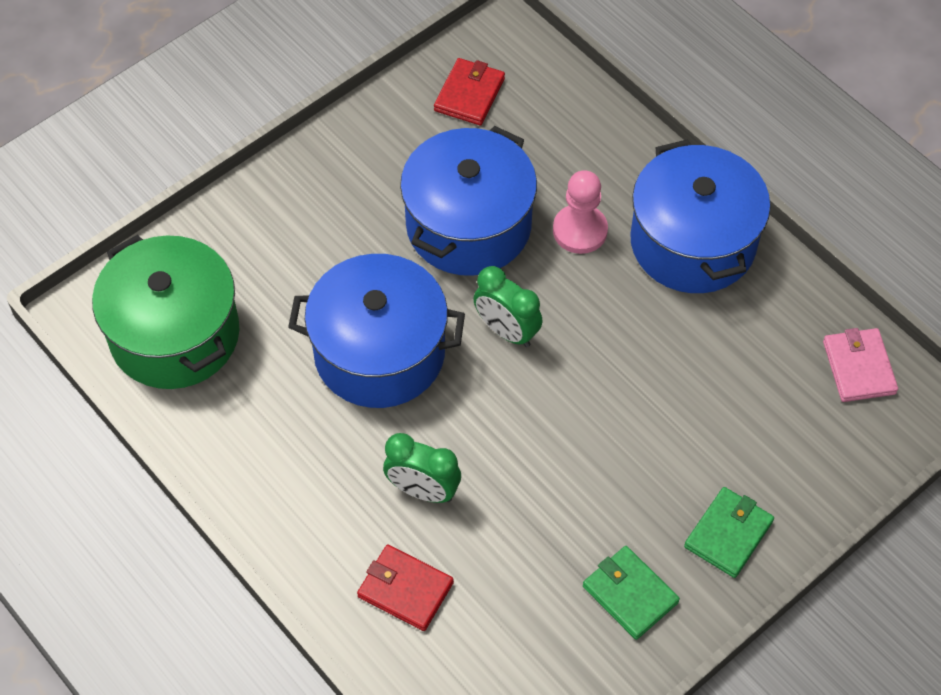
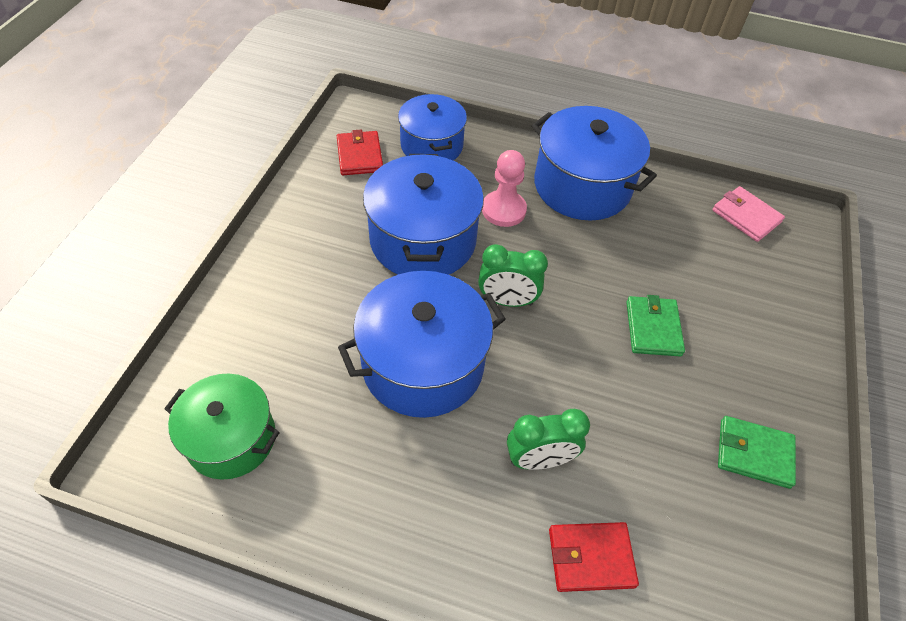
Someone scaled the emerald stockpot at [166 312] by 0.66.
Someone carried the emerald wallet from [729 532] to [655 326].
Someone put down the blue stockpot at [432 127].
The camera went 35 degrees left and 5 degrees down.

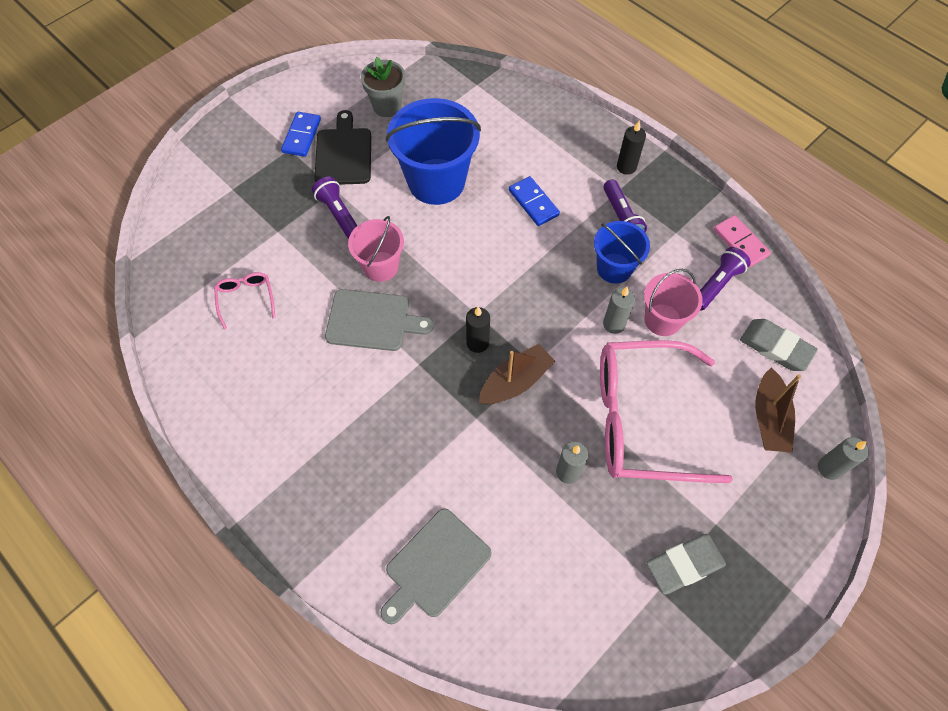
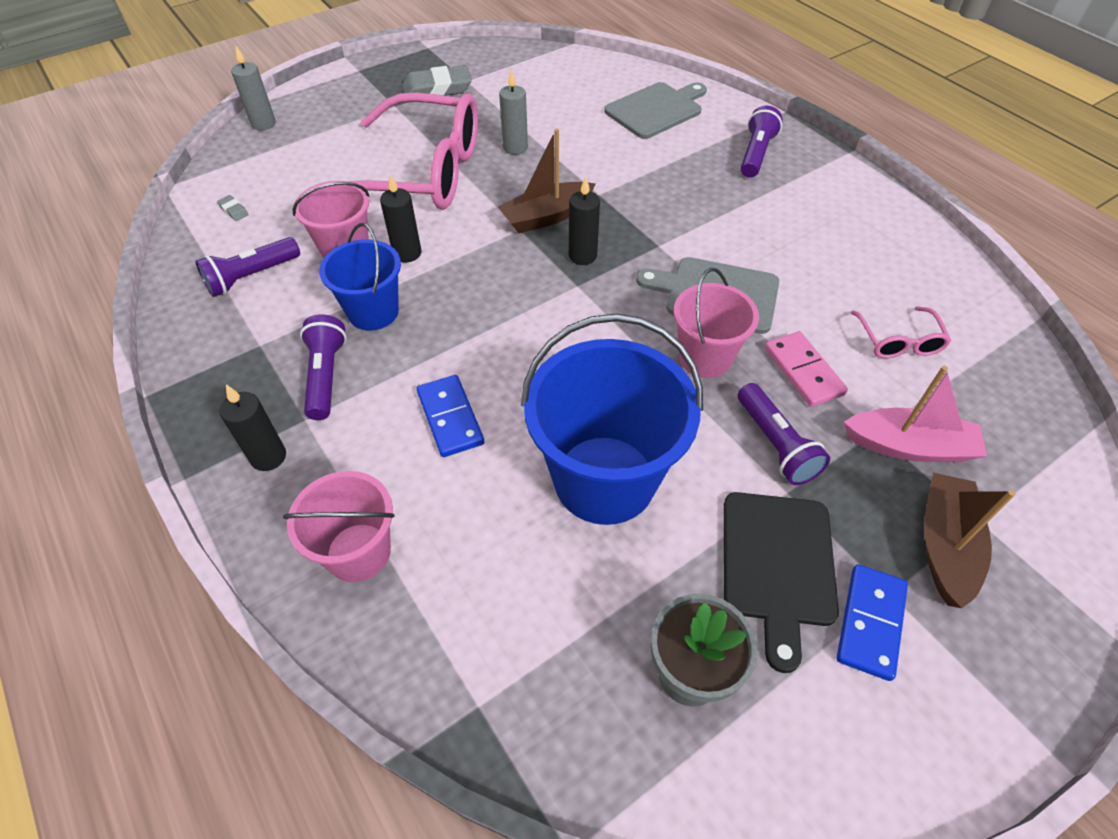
Someone repainted the gray wax candle at [619 310], which became the ebony wax candle at [401 218].
Someone carried the pink domino piece from [742 241] to [806 369].
Someone scaled the gray pencil eraser at [779 345] by 0.42.
Someone carried the dark brown sailboat from [778 410] to [970 540].
Someone put down the pink pail at [339 526].
Someone put down the violet pocket torch at [762 141].
Someone put down the pink sailboat at [915 414].
The camera went 170 degrees left and 10 degrees down.

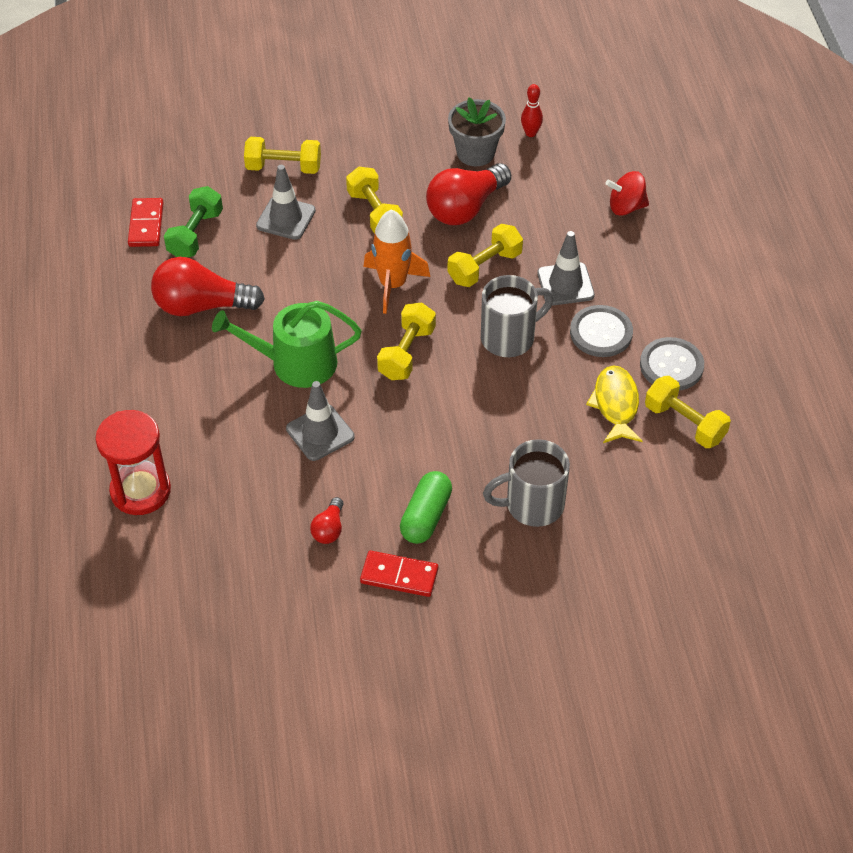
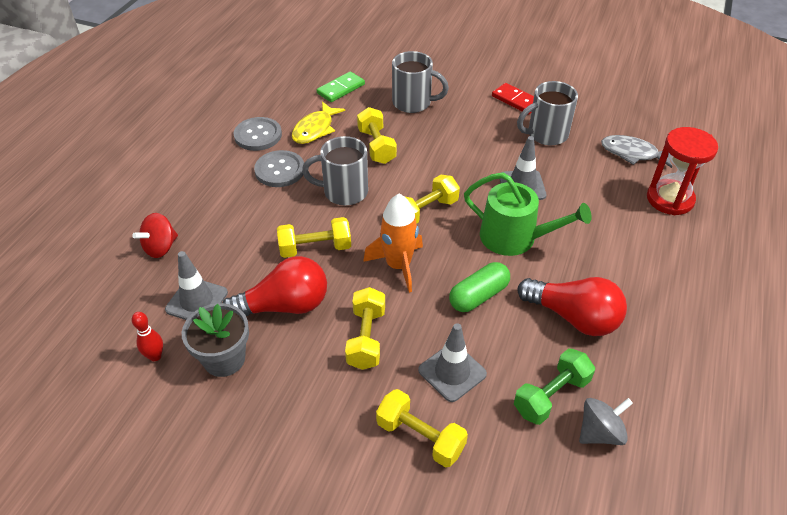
Someone swapped the scarlet domino piece at [146 222] for the gray toy top at [606 421].
Someone swapped the scarlet light bulb at [326 520] for the gray coffee mug at [547 113].
Someone carried the emerald pill from [426 507] to [479 287].
Someone carried the gray road cone from [566 268] to [196 285].
Someone rotated the scarlet toy top at [627 193] by 105 degrees clockwise.
Someone carried the bright yellow hand weight from [688 412] to [377 135].
Someone put down the emerald domino piece at [341 86].
Someone put down the gray toy fish at [636 151].
The camera went 150 degrees left and 5 degrees down.

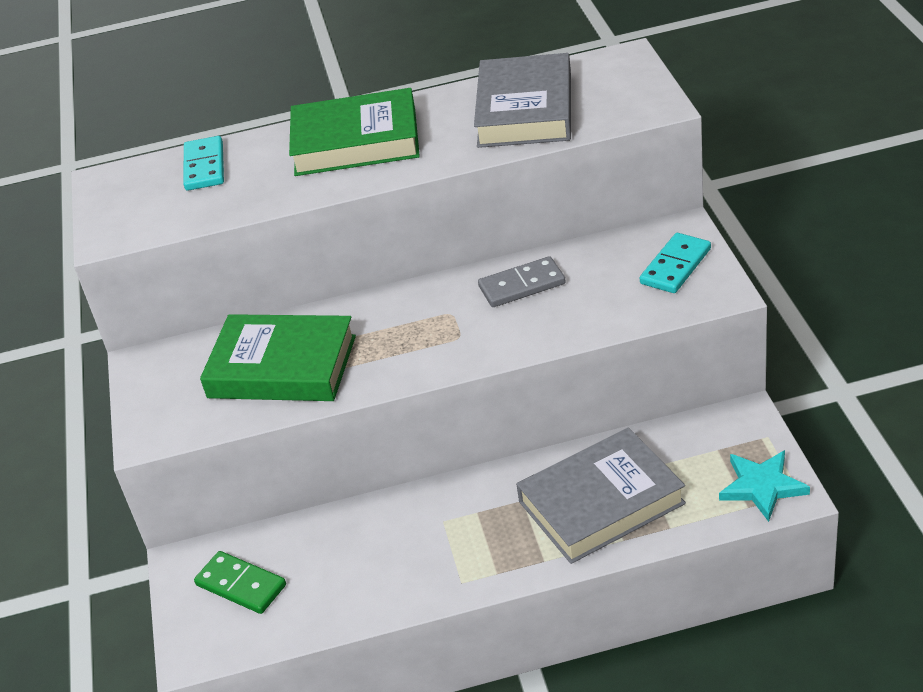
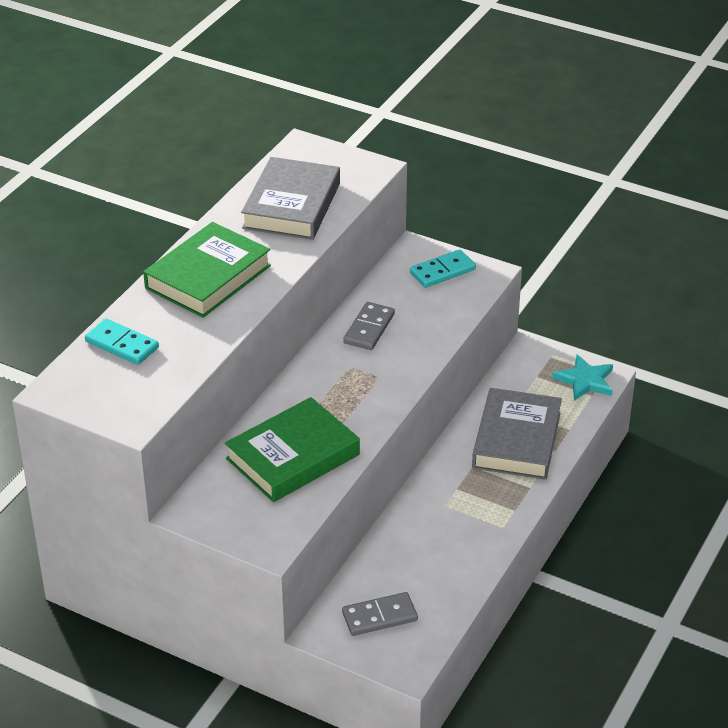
Someone repainted the emerald domino piece at [240 582], which became the gray domino piece at [380 614].
Someone rotated the gray hardcover at [522 100] by 60 degrees clockwise.
Someone rotated the turquoise domino piece at [675 263] by 75 degrees clockwise.
The camera went 55 degrees left and 0 degrees up.

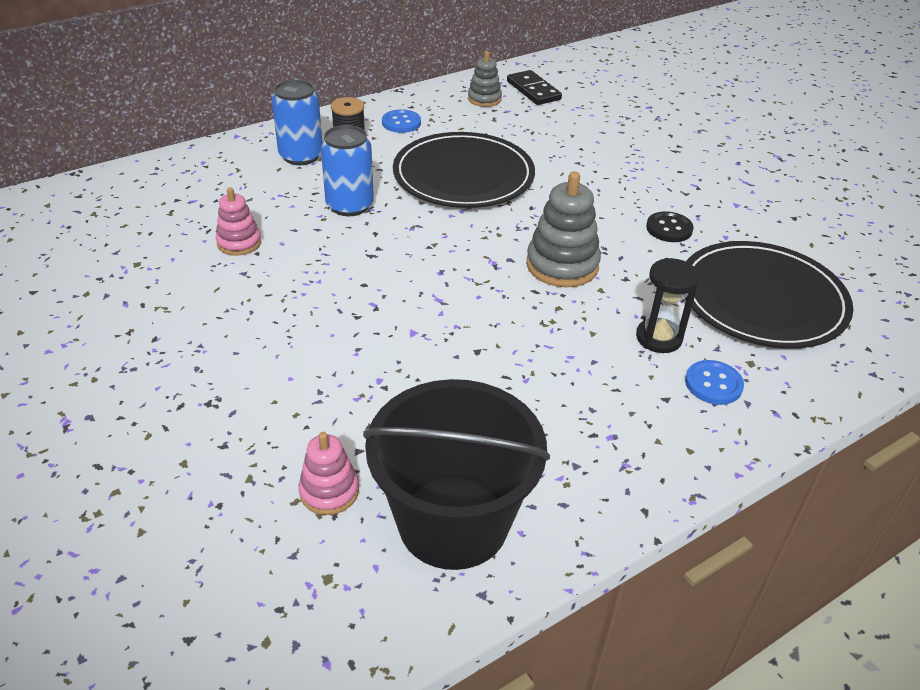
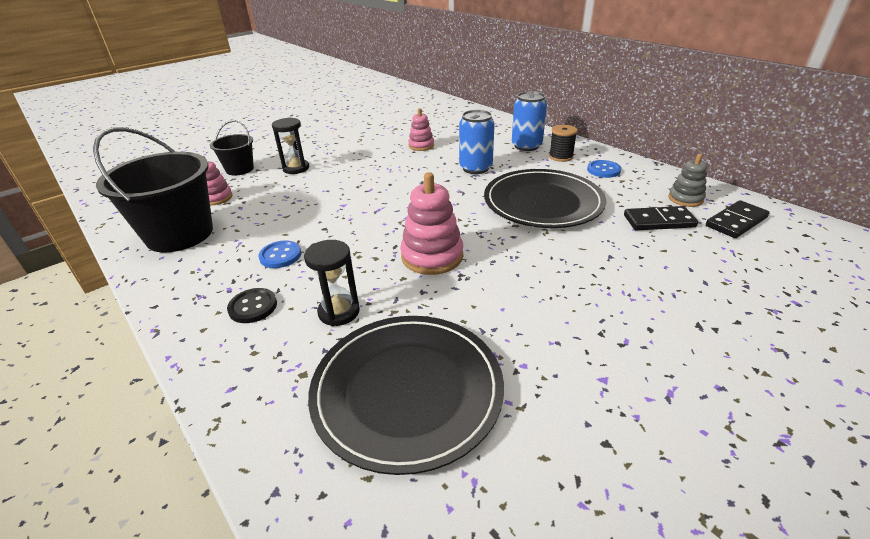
Someone repainted the gray stacking toy at [563 229], which became the pink stacking toy at [431 223].
Someone carried the ebony button from [670 226] to [252 305].
Someone carried the blue button from [714 382] to [279 254].
Someone put down the ebony pail at [232 147].
Someone put down the ebony hourglass at [290 145].
Someone put down the ebony domino piece at [661 218].
The camera went 85 degrees right and 5 degrees down.

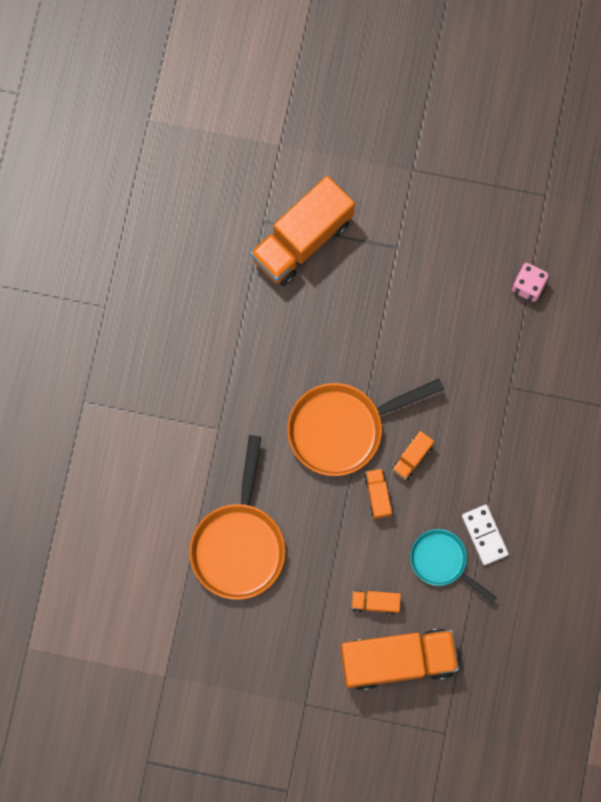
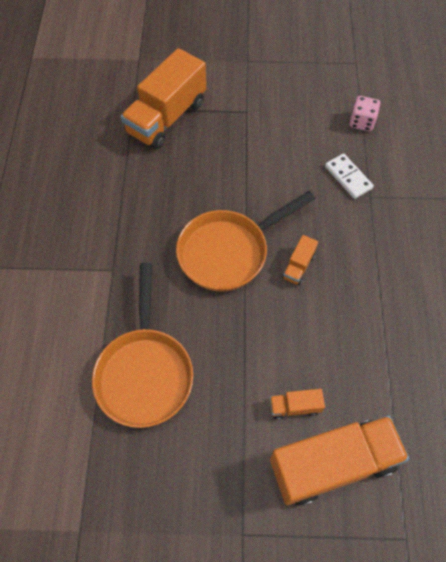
Someone took away the bright orange truck at [378 493].
Someone took away the turquoise skillet at [453 566].
Someone carried the white domino piece from [485 535] to [349 176].
The camera went 10 degrees left and 15 degrees down.

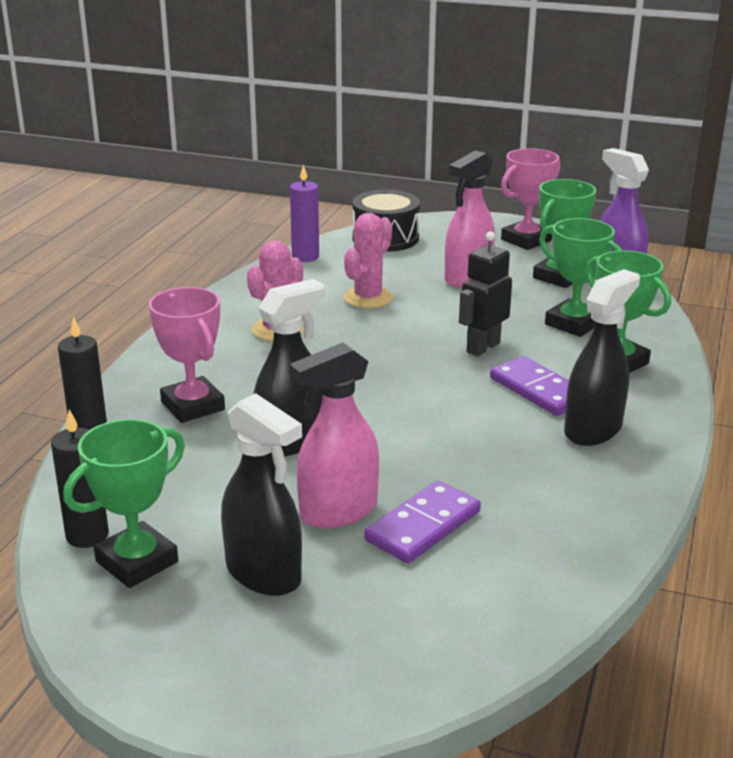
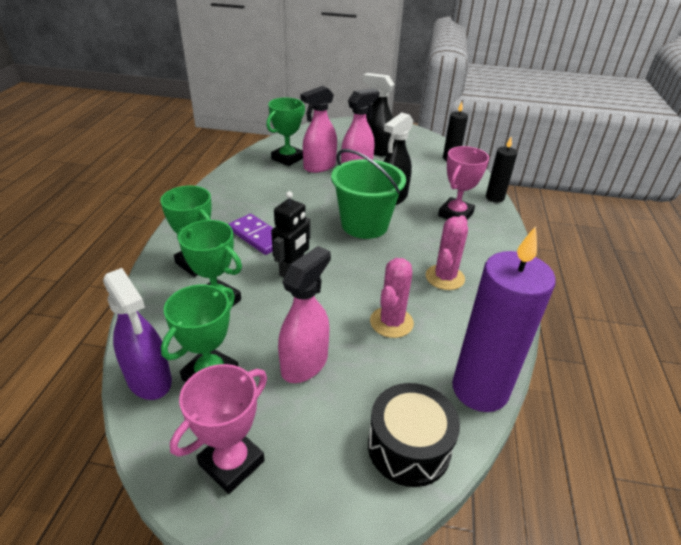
Someone carried the emerald award cup from [124 503] to [285 131].
Someone rotated the pink award cup at [187 355] by 75 degrees clockwise.
Someone scaled the violet wax candle at [304 213] by 1.90.
Someone swapped the violet domino piece at [422 522] for the pink spray cleaner at [319 129].
Someone took away the ebony spray cleaner at [602 357].
Someone put down the emerald pail at [368 194].
The camera went 170 degrees right and 10 degrees up.

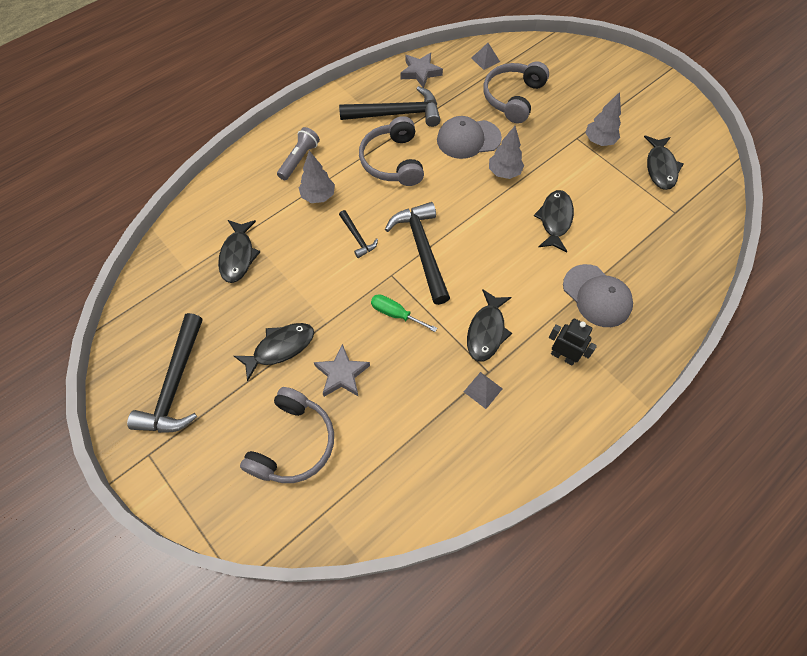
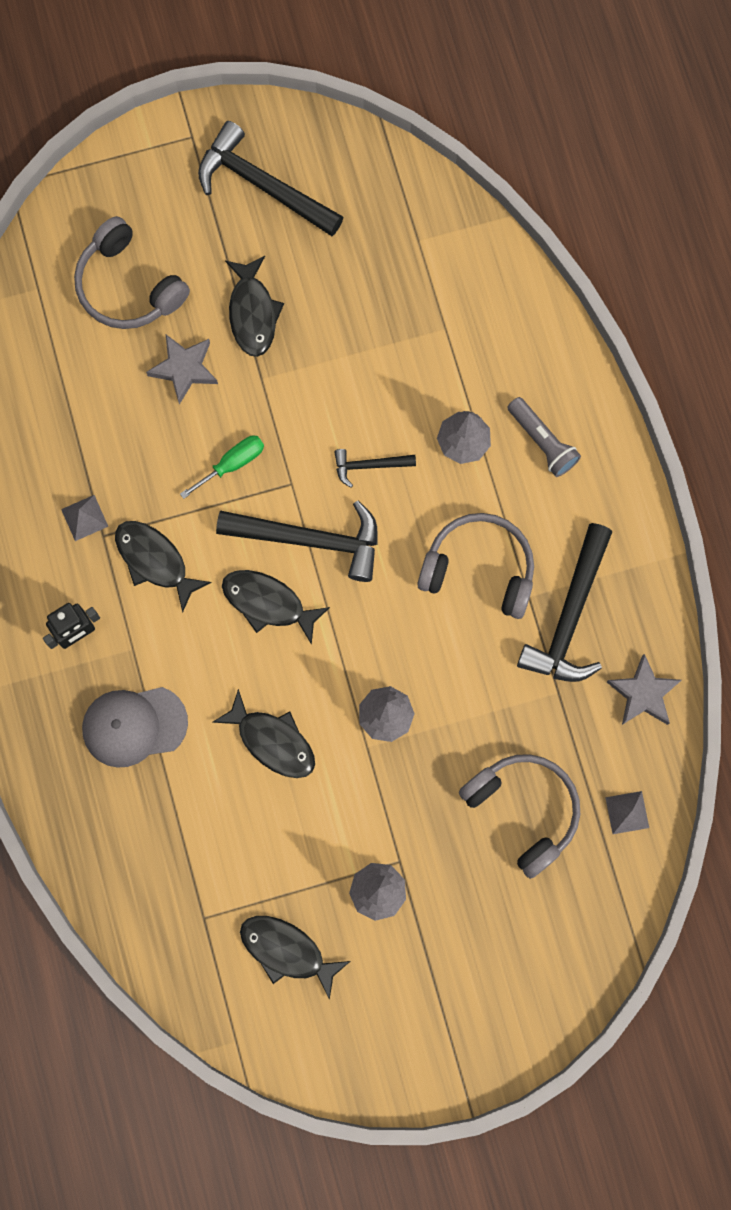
Someone carried the ebony toy fish from [239 251] to [276 607].
Someone took away the gray peaked cap at [469 137].
The camera went 115 degrees right and 15 degrees up.

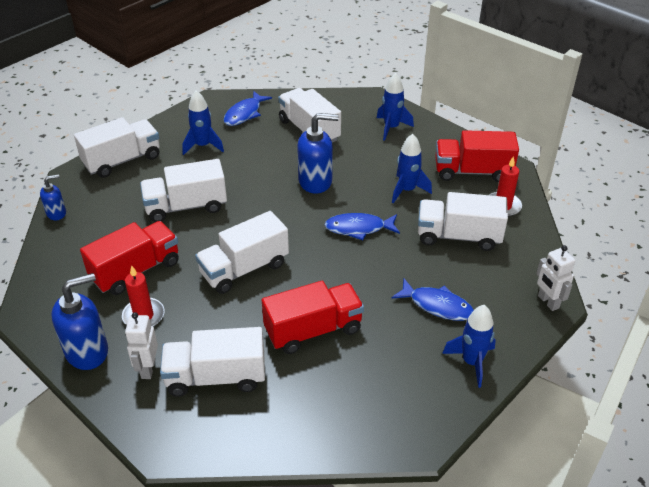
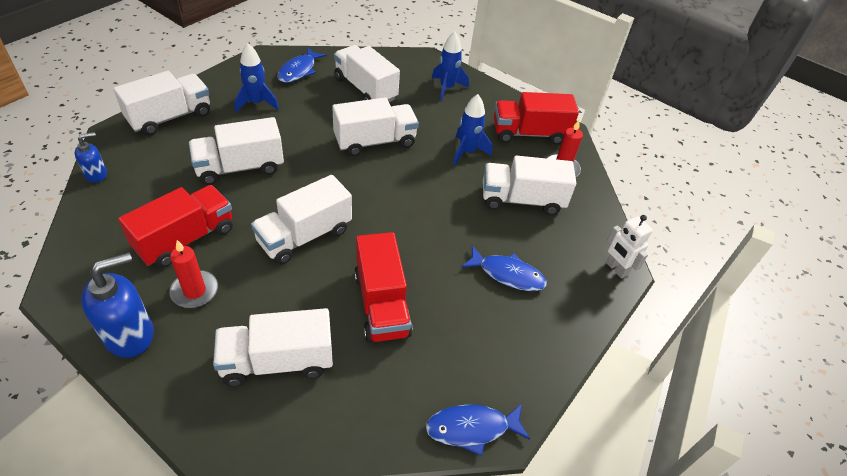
Someone took away the white toy robot at [141 345].
Someone rotated the scarlet truck at [313 317] by 105 degrees clockwise.
Someone swapped the blue pump bottle at [318 153] for the white truck at [375 127].
Someone carried the blue toy fish from [362 226] to [477 430].
Someone took away the blue toy rocket at [469 346].
The camera went 10 degrees left and 5 degrees up.

